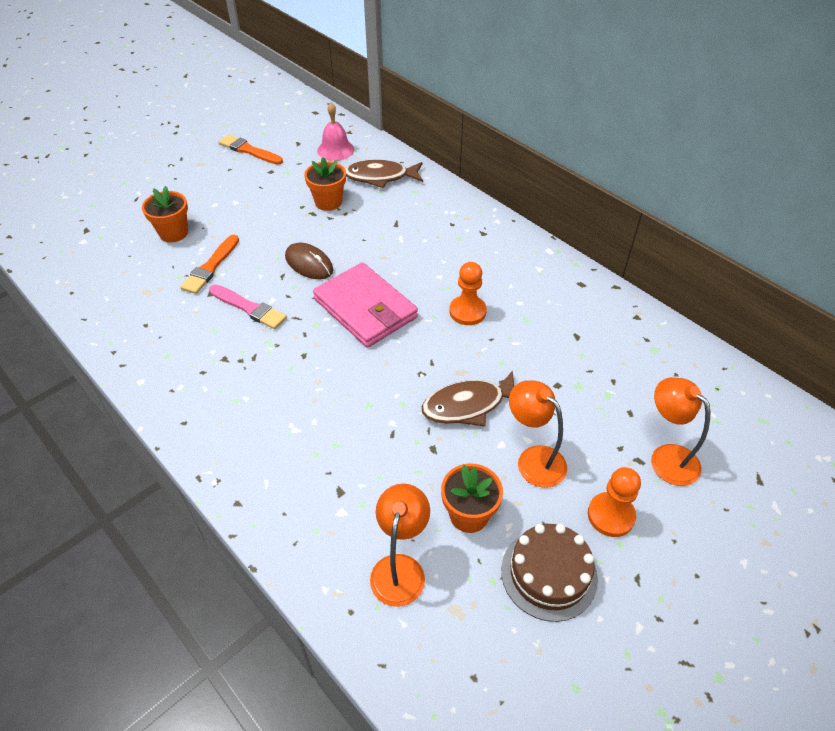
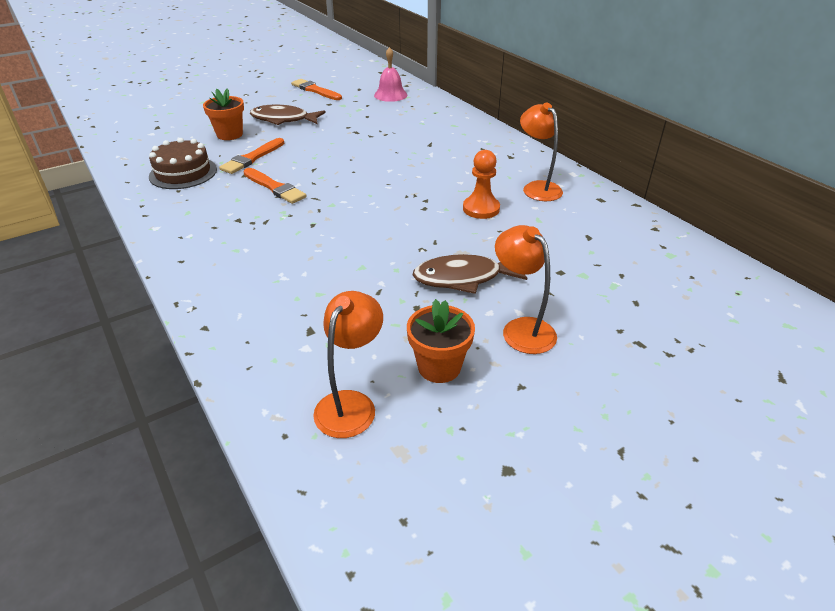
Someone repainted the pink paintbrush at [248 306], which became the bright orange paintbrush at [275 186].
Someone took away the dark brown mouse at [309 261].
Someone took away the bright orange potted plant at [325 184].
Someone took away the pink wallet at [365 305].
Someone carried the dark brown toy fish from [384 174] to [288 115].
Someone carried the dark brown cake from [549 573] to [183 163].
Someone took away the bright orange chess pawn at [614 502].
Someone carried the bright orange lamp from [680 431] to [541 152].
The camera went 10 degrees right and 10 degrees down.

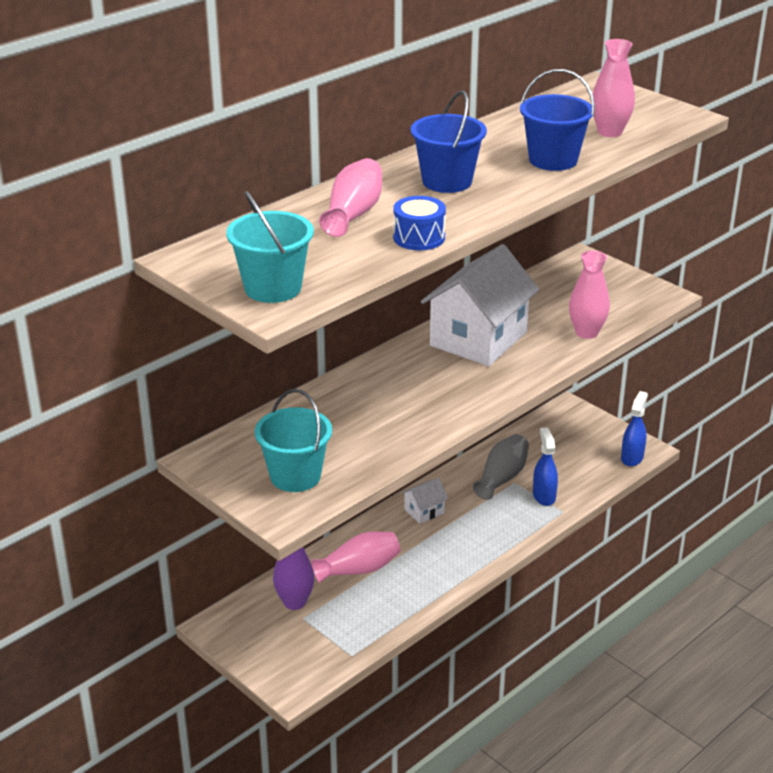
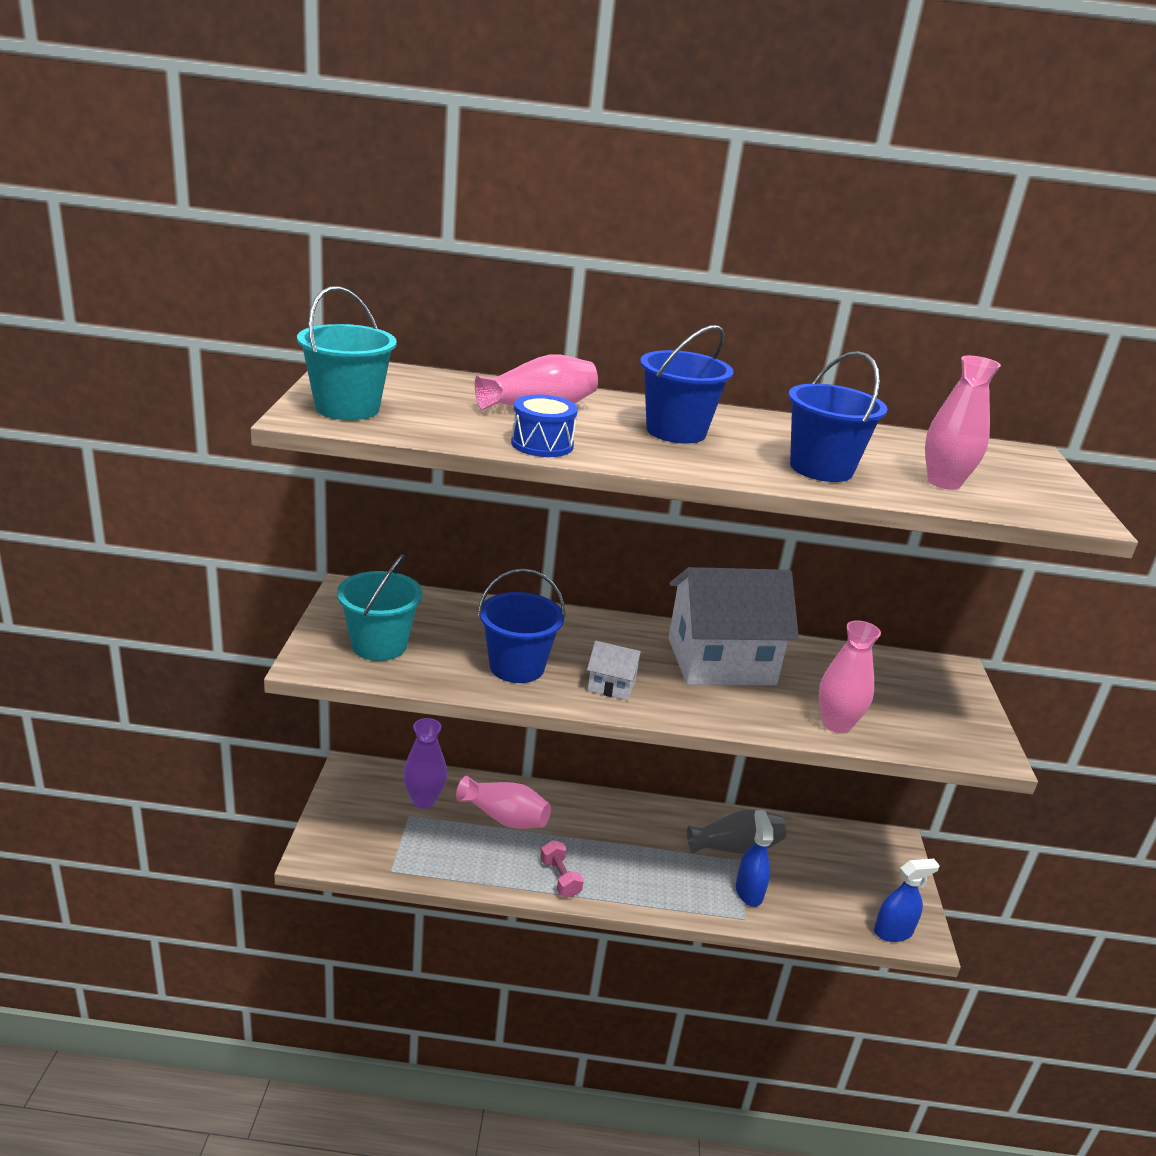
Someone carried the white cottage from [425 501] to [615 670].
Someone rotated the blue spray cleaner at [545 466] by 45 degrees counterclockwise.
Someone put down the blue pail at [522 626].
Someone put down the pink hand weight at [562 869].
The camera went 45 degrees right and 5 degrees down.

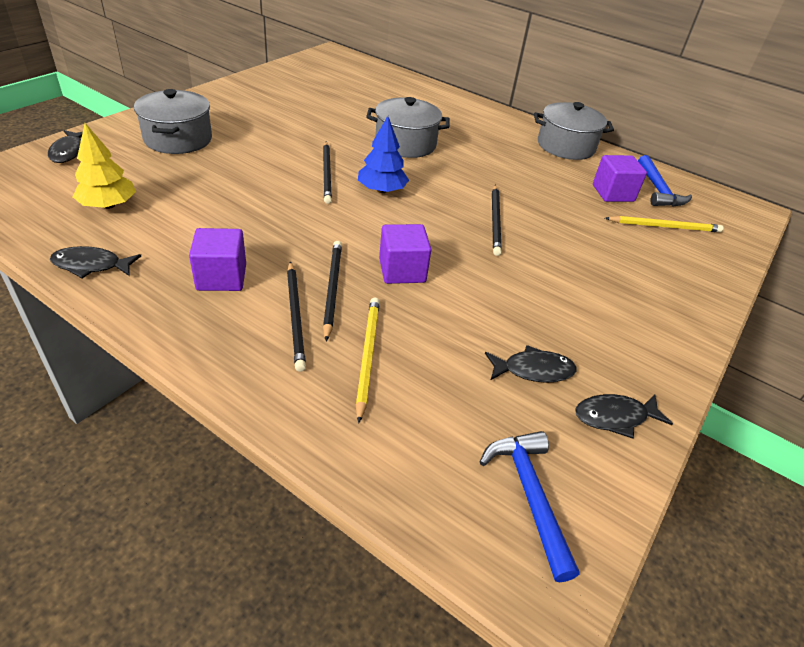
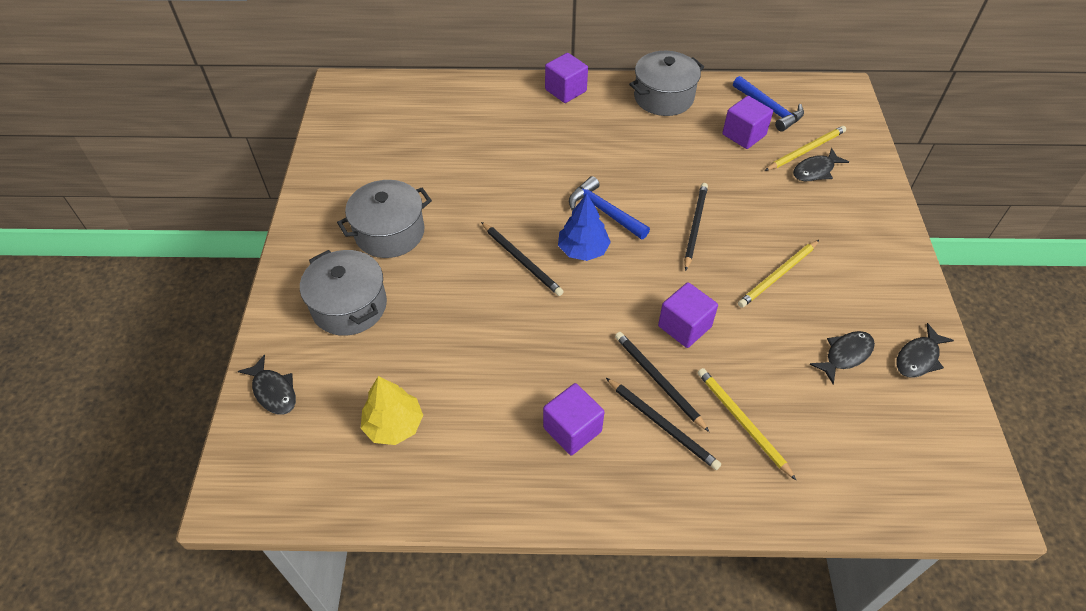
Someone carried the ebony toy fish from [95 262] to [821 164].
Someone carried the gray stockpot from [408 127] to [384 219].
Someone carried the blue claw hammer from [529 506] to [609 207].
Someone rotated the ebony pencil at [497 220] by 135 degrees counterclockwise.
Someone put down the violet cube at [566 78].
Someone put down the bright yellow pencil at [778 274].
The camera went 30 degrees left and 10 degrees up.

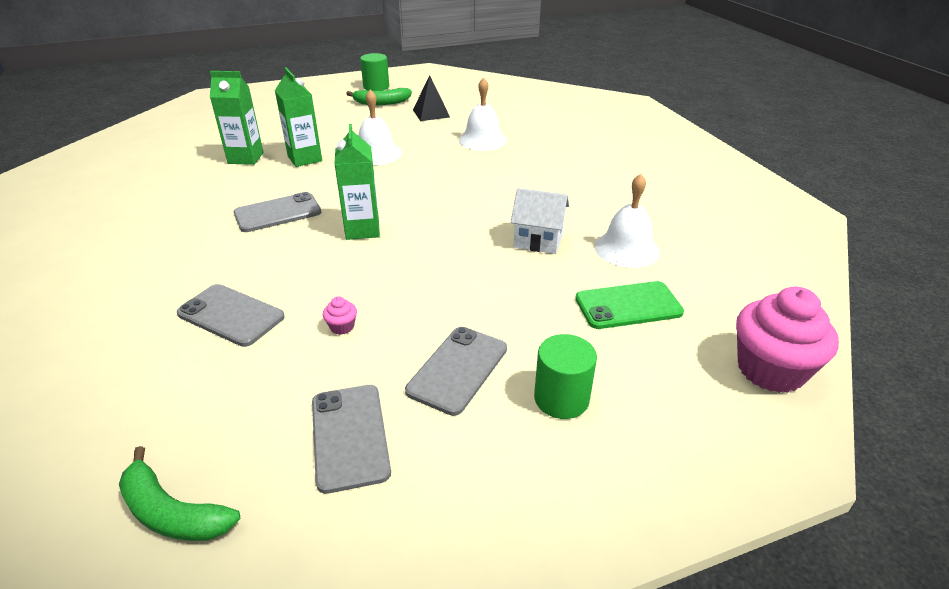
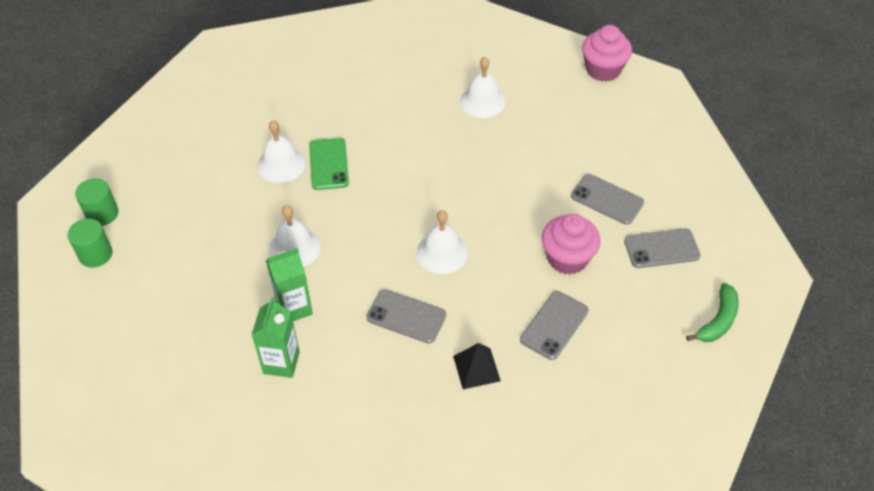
Someone rotated the gray smartphone at [277 212] by 45 degrees counterclockwise.
Someone scaled the pink fairy cake at [340 315] by 2.50.
Someone swapped the emerald milk carton at [357 182] for the white hand bell at [442 242].
Someone took away the emerald banana fruit at [379 96].
Someone carried the ebony pyramid from [431 98] to [477 366].
Someone took away the white cottage at [540 221].
Someone carried the emerald solid cylinder from [565 376] to [96 202].
Someone carried the emerald smartphone from [629 305] to [329 164].
The camera went 85 degrees left and 15 degrees up.

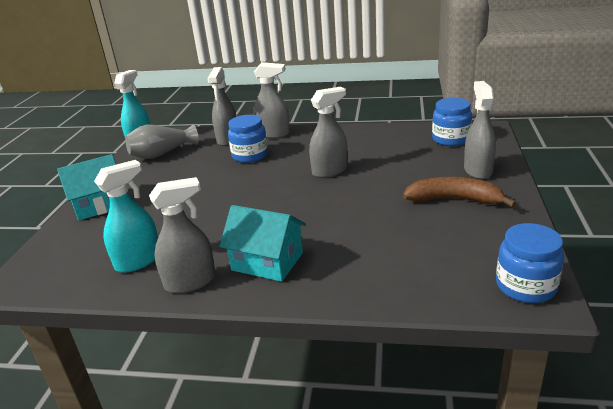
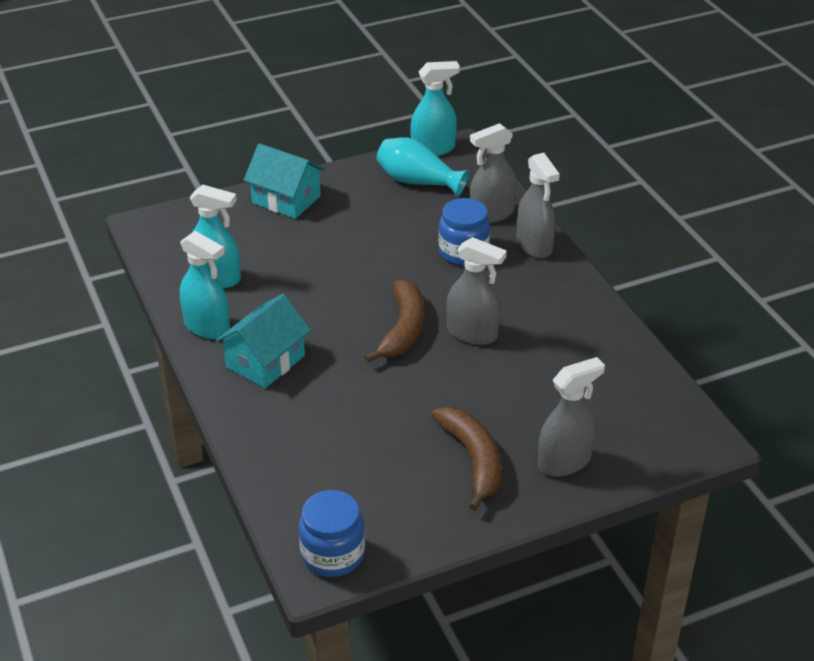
Someone repainted the gray vase at [162 142], which became the turquoise vase at [423 167].
Someone repainted the gray spray cleaner at [182 235], which became the turquoise spray cleaner at [205 285].
Someone rotated the turquoise cottage at [262 243] by 45 degrees clockwise.
Someone took away the blue jam jar at [452 122].
Someone put down the dark brown banana fruit at [394 321].
The camera went 55 degrees right and 10 degrees up.

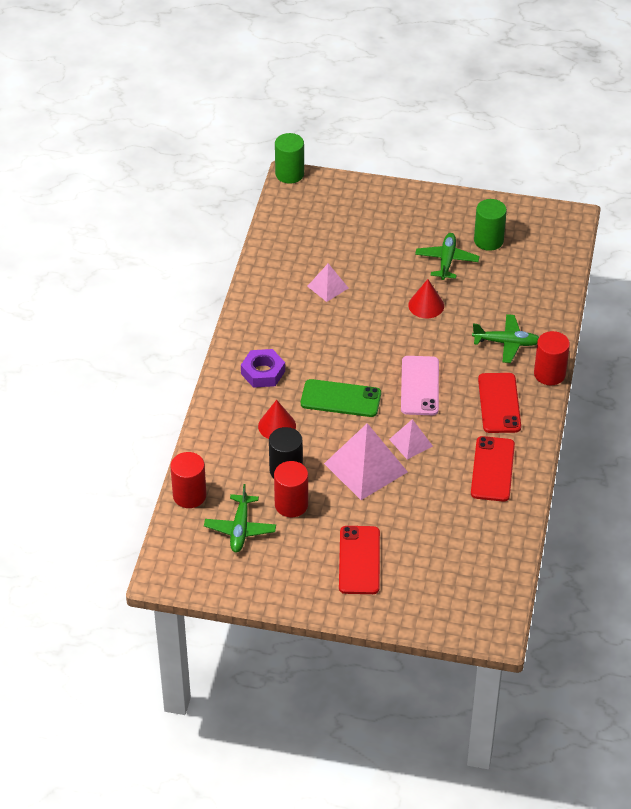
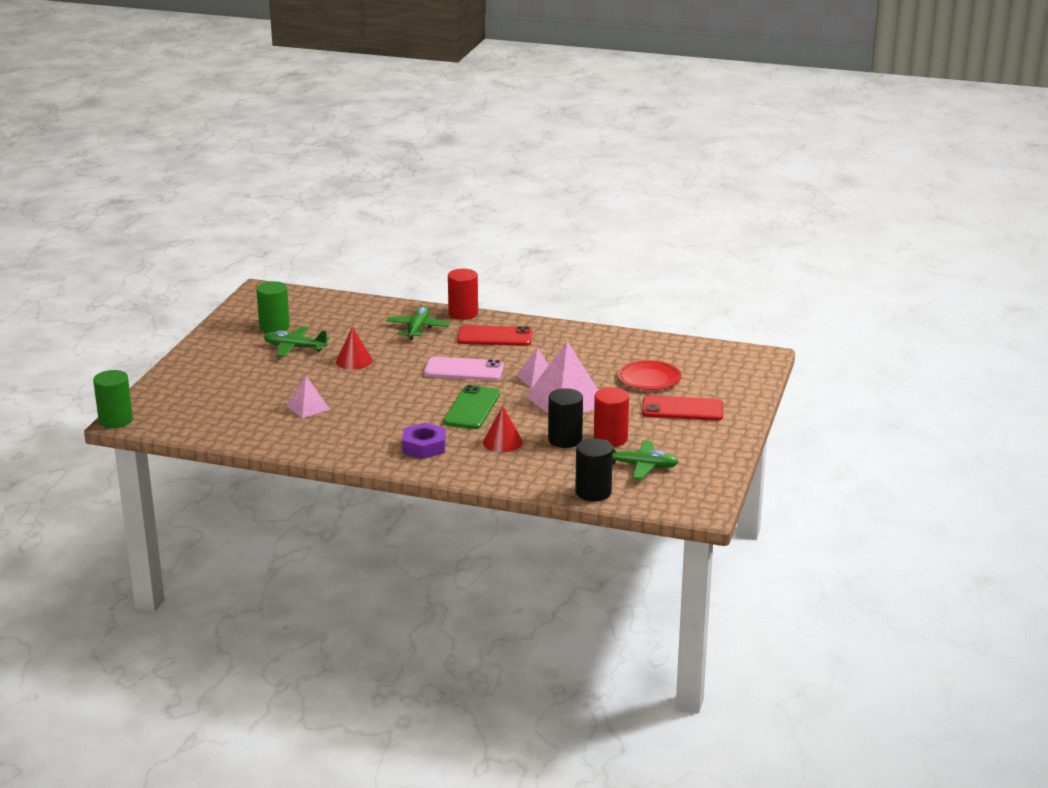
Someone repainted the scarlet solid cylinder at [188 480], which became the ebony solid cylinder at [594 469].
Someone took away the scarlet smartphone at [493 469].
Someone put down the scarlet dinner plate at [649 375].
The camera went 85 degrees left and 20 degrees down.

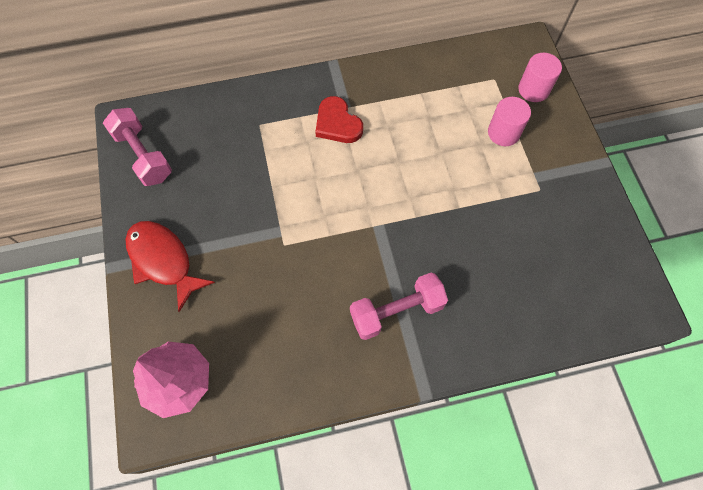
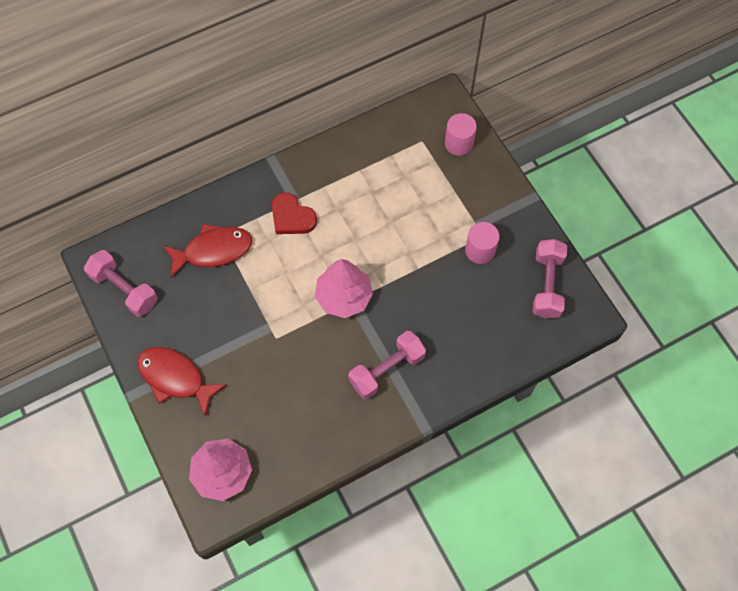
Someone carried the pink solid cylinder from [509 121] to [482 243].
Someone put down the scarlet toy fish at [207 251].
Someone put down the pink toy tree at [344 288].
Someone put down the pink hand weight at [550 279].
The camera went 15 degrees left and 0 degrees up.

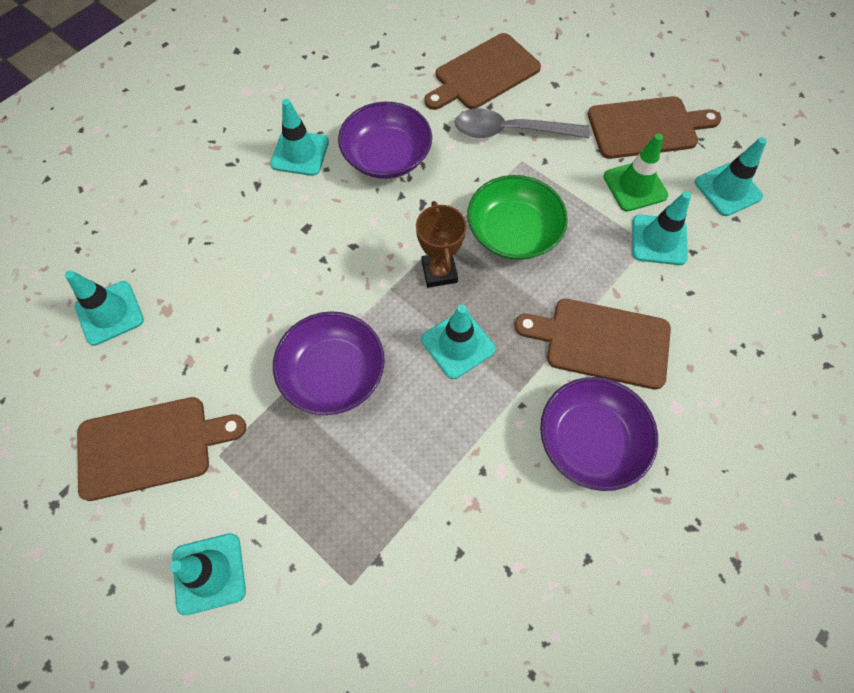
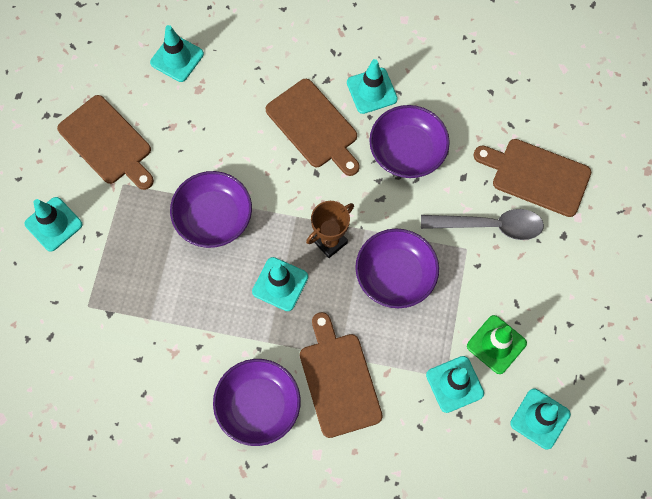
Someone rotated the gray teaspoon at [522 123] by 120 degrees clockwise.
Someone repainted the emerald serving bowl at [517 217], which became the violet serving bowl at [397 268].
Someone carried the dark brown cutting board from [654 127] to [313 127].
The camera went 60 degrees right and 5 degrees up.

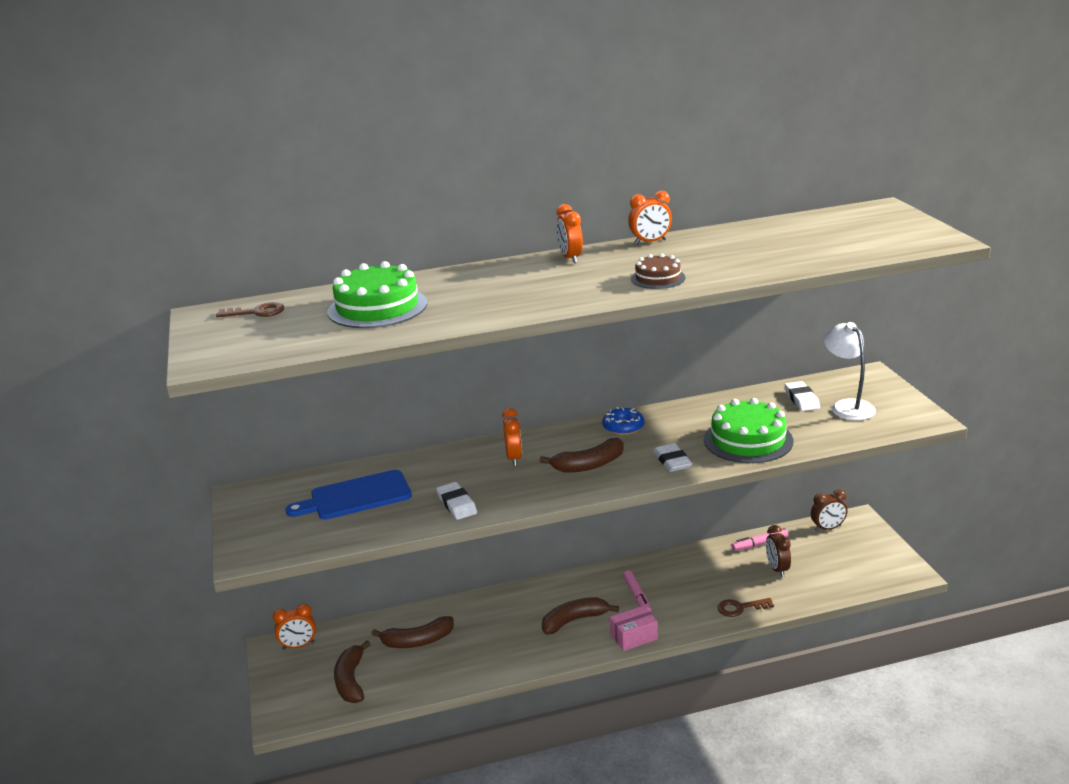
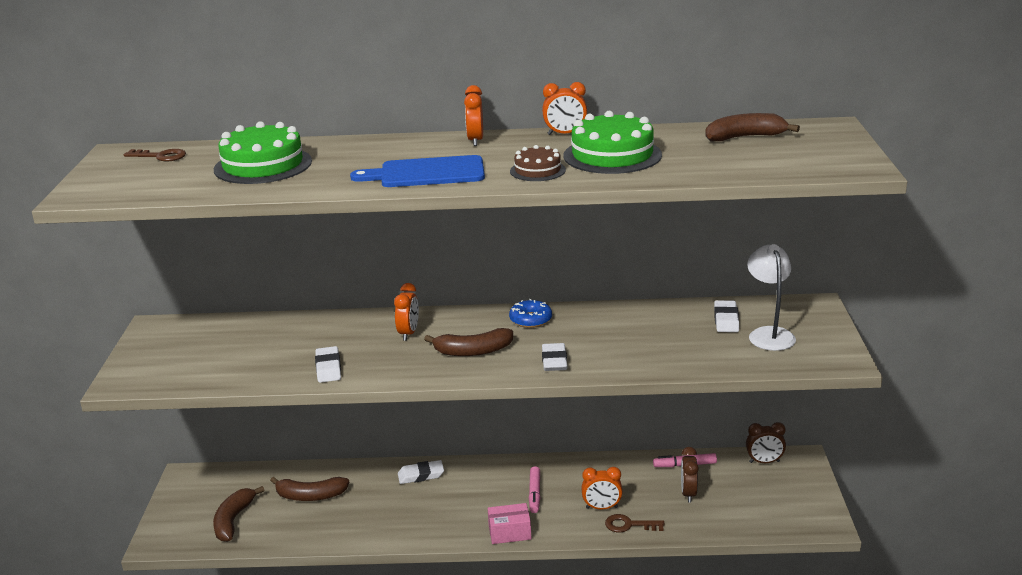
Someone carried the bright orange alarm clock from [294 627] to [601 488].
Someone carried the blue cutting board from [349 494] to [417 171].
Someone carried the dark brown banana fruit from [580 616] to [752 127].
Someone carried the emerald cake from [748 430] to [612 142].
Someone put down the white pencil eraser at [421 472].
The camera went 15 degrees right and 0 degrees up.

